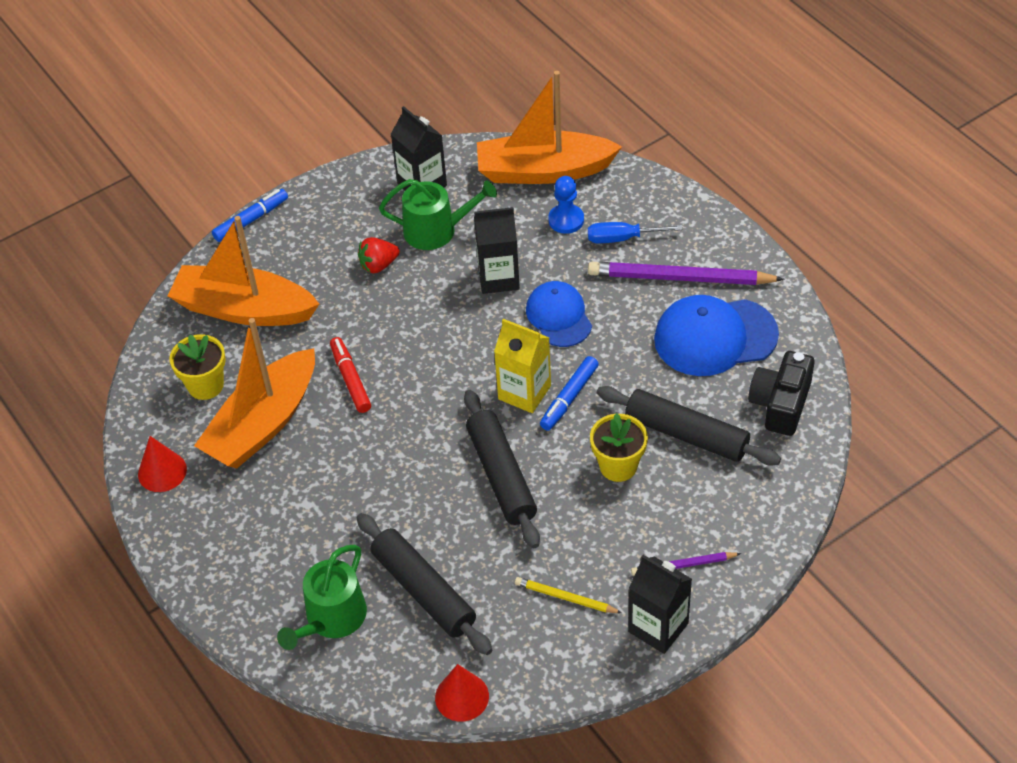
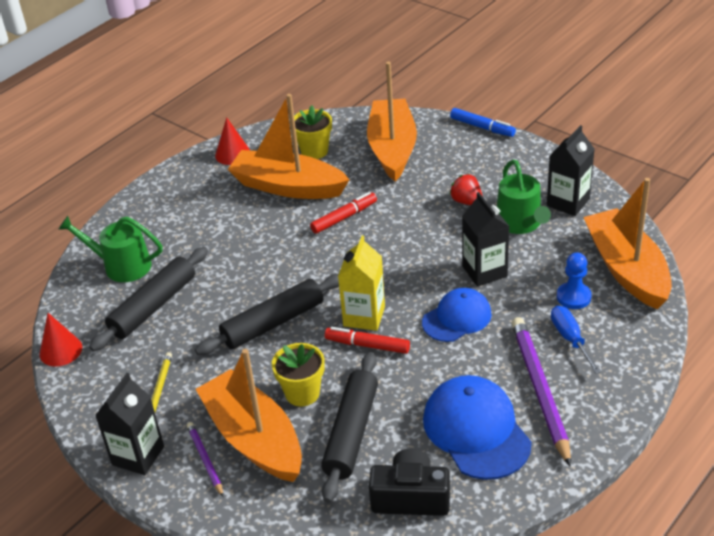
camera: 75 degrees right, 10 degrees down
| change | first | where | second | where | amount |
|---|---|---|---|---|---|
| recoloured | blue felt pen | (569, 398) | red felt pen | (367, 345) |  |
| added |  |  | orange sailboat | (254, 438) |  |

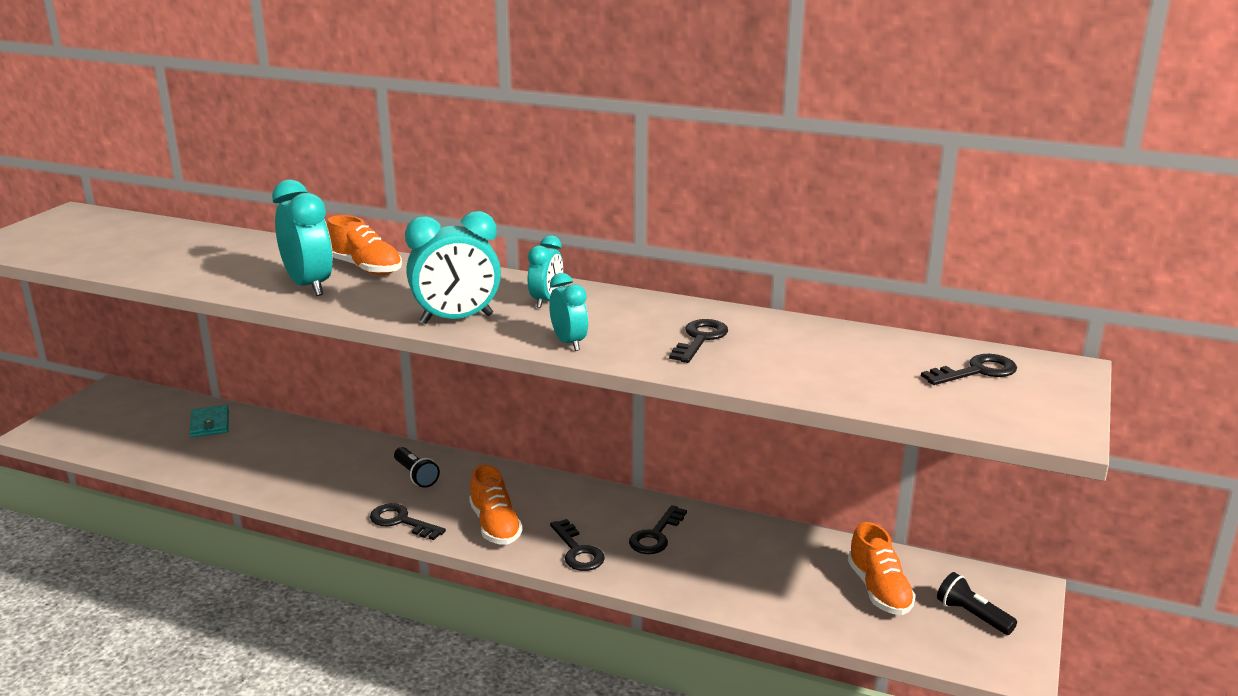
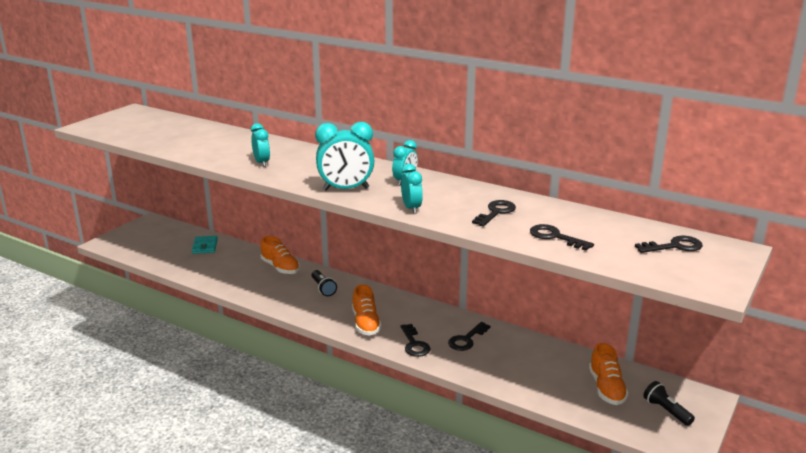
camera: 10 degrees right, 0 degrees up
| change | first | where | second | where | amount |
|---|---|---|---|---|---|
| resized | turquoise bedside clock | (309, 286) |  | (262, 163) | x0.60 |
| moved | orange shoe | (365, 268) |  | (280, 268) |  |
| moved | jet-black key | (401, 521) |  | (555, 237) |  |

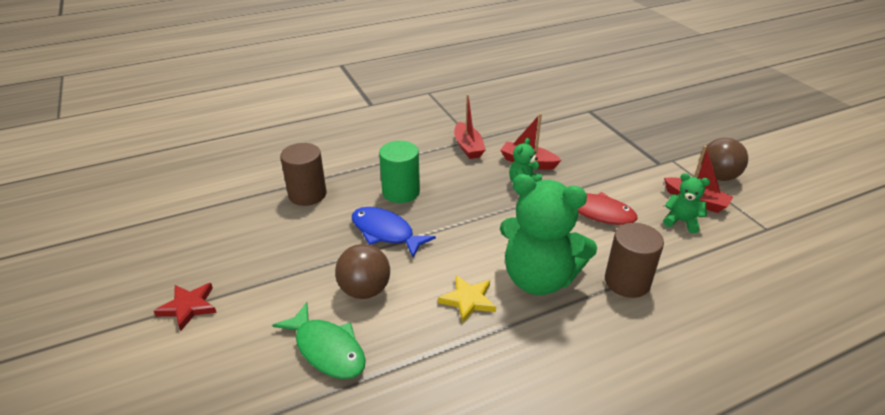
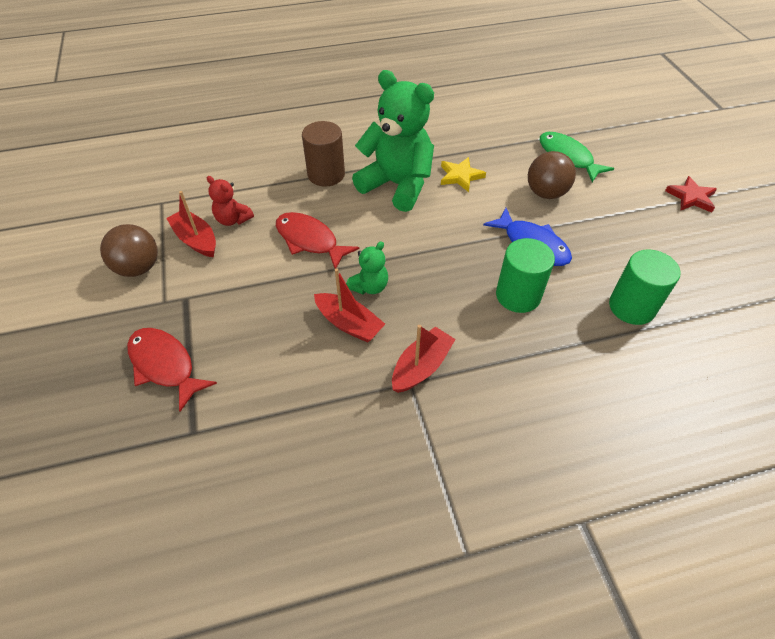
camera: 170 degrees left, 15 degrees up
| change | first | where | second | where | amount |
|---|---|---|---|---|---|
| recoloured | dark brown solid cylinder | (307, 194) | green solid cylinder | (631, 307) |  |
| turned | red sailboat | (468, 147) |  | (421, 367) | 45 degrees clockwise |
| recoloured | green stuffed bear | (681, 221) | red stuffed bear | (233, 219) |  |
| added |  |  | red toy fish | (165, 365) |  |

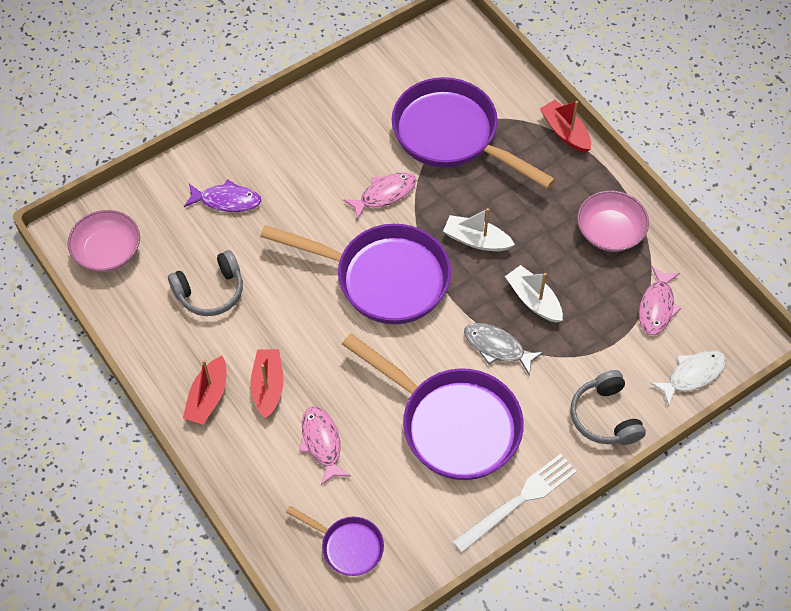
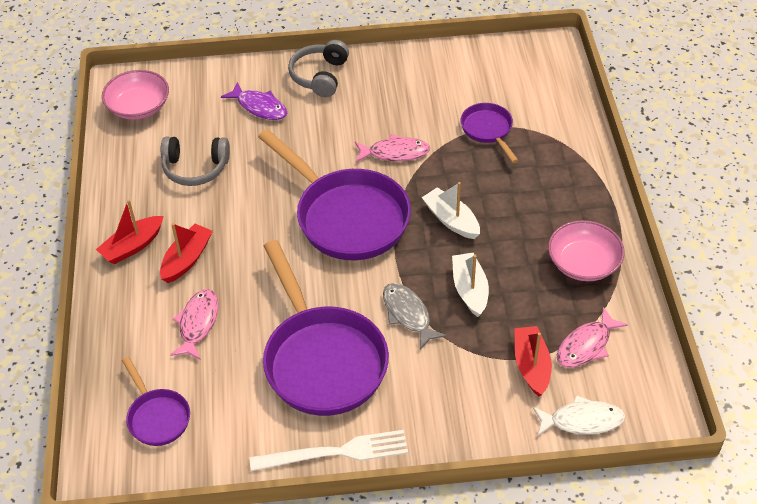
camera: 30 degrees right, 10 degrees down
| change | first | where | second | where | amount |
|---|---|---|---|---|---|
| resized | purple skillet | (452, 136) |  | (488, 130) | x0.49 |
| moved | red sailboat | (565, 132) |  | (531, 366) |  |
| moved | gray headset | (605, 416) |  | (320, 76) |  |

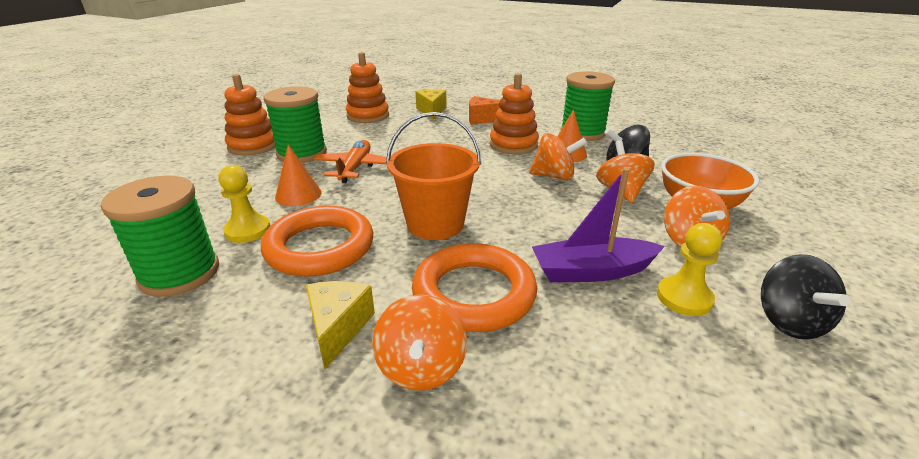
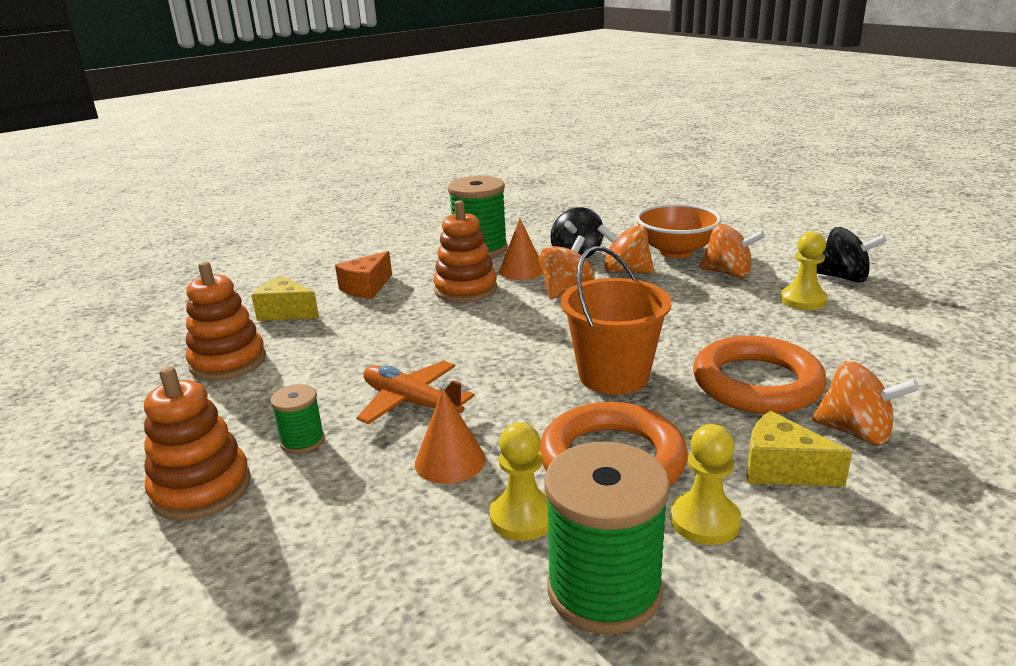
camera: 60 degrees left, 5 degrees down
| change | first | where | second | where | amount |
|---|---|---|---|---|---|
| resized | green bobbin | (302, 153) |  | (302, 441) | x0.51 |
| removed | purple sailboat | (592, 271) |  |  |  |
| added |  |  | yellow game pawn | (705, 520) |  |

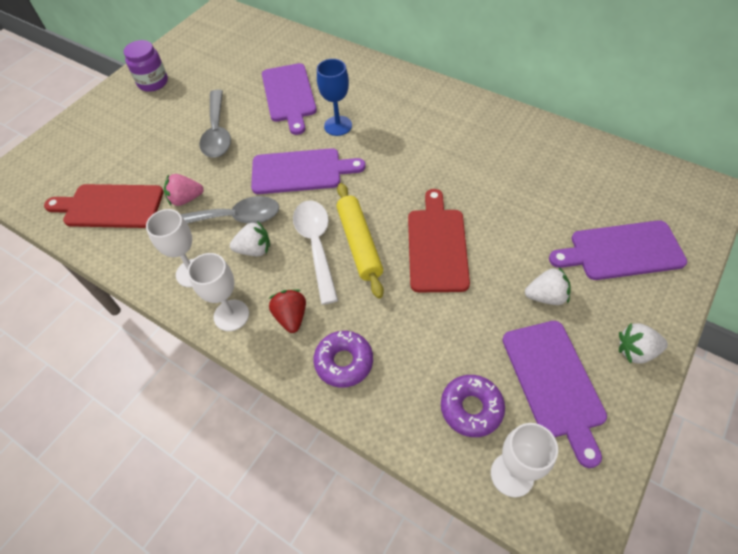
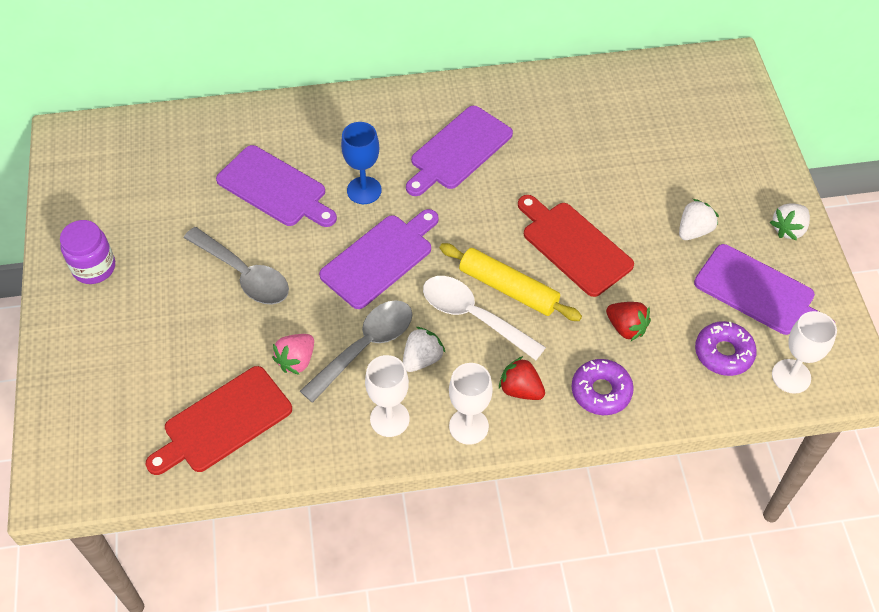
camera: 45 degrees left, 0 degrees up
| change | first | where | second | where | amount |
|---|---|---|---|---|---|
| moved | purple bread board | (621, 251) |  | (458, 150) |  |
| added |  |  | red toy strawberry | (626, 327) |  |

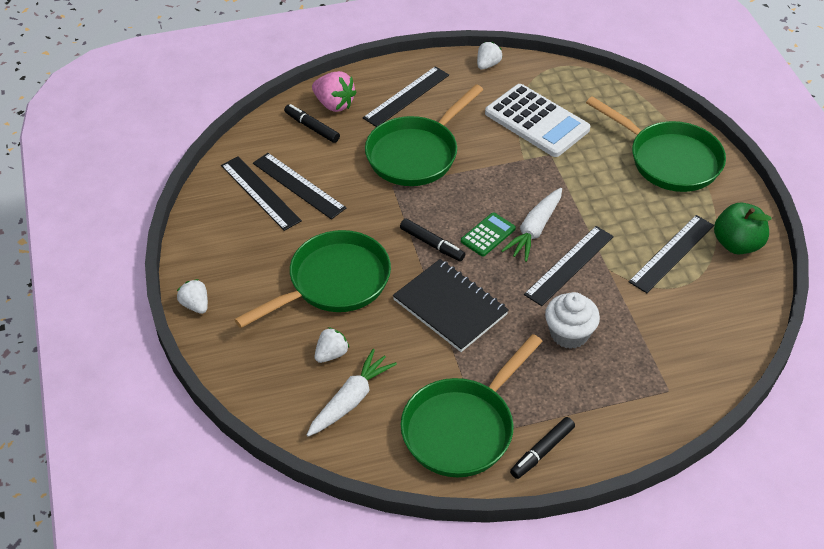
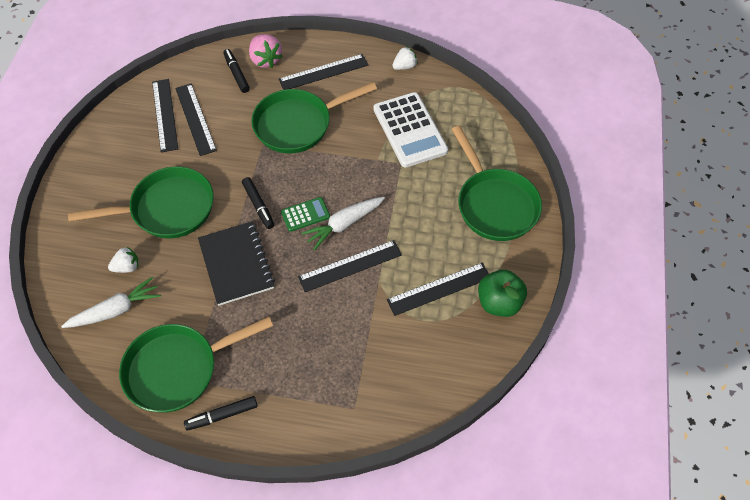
camera: 25 degrees right, 10 degrees up
| change | first | where | second | where | amount |
|---|---|---|---|---|---|
| removed | pure white toy strawberry | (195, 305) |  |  |  |
| removed | pure white cupcake | (569, 334) |  |  |  |

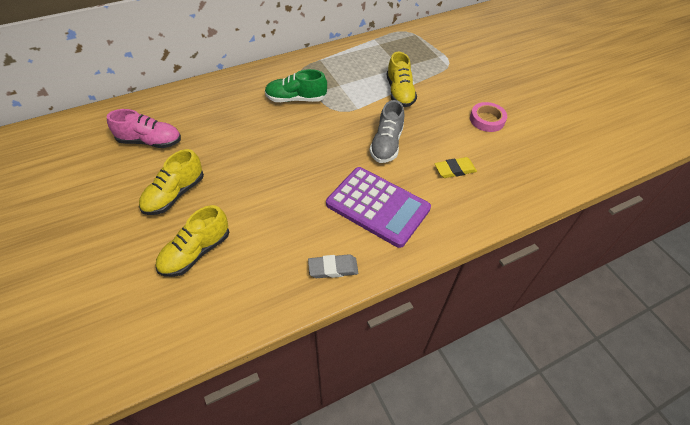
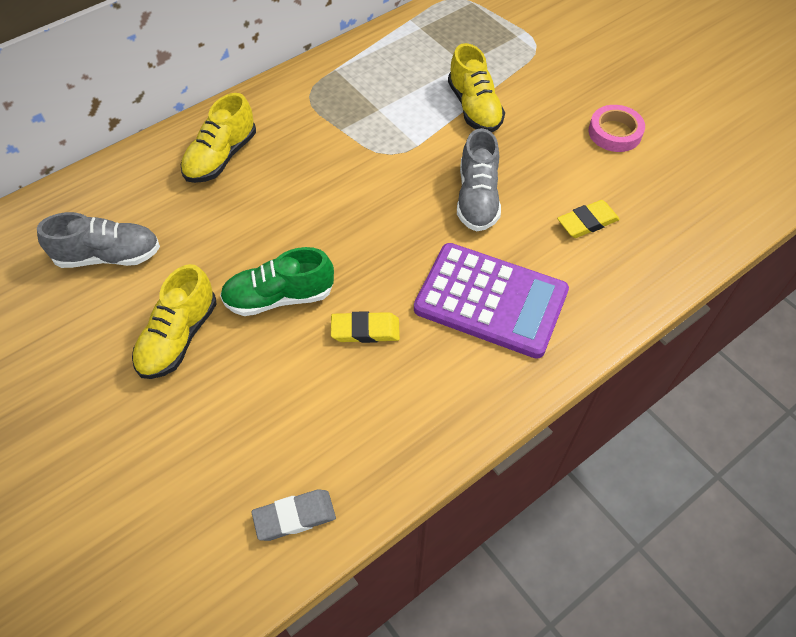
camera: 10 degrees left, 5 degrees up
| change | first | where | second | where | amount |
|---|---|---|---|---|---|
| recoloured | pink shoe | (150, 141) | gray shoe | (108, 256) |  |
| moved | yellow shoe | (196, 252) |  | (221, 157) |  |
| moved | green shoe | (296, 99) |  | (279, 297) |  |
| moved | gray pencil eraser | (333, 268) |  | (294, 517) |  |
| added |  |  | yellow pencil eraser | (365, 330) |  |

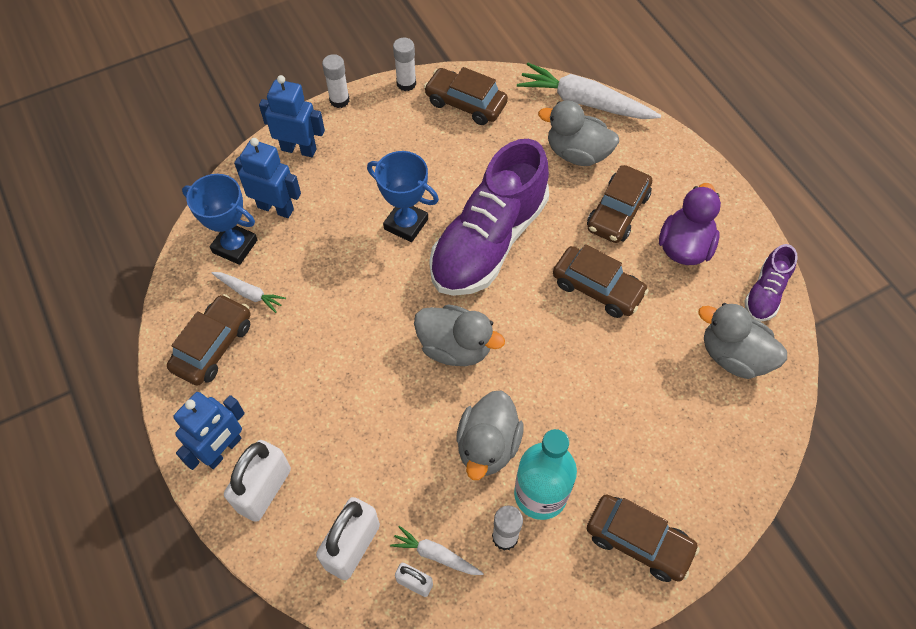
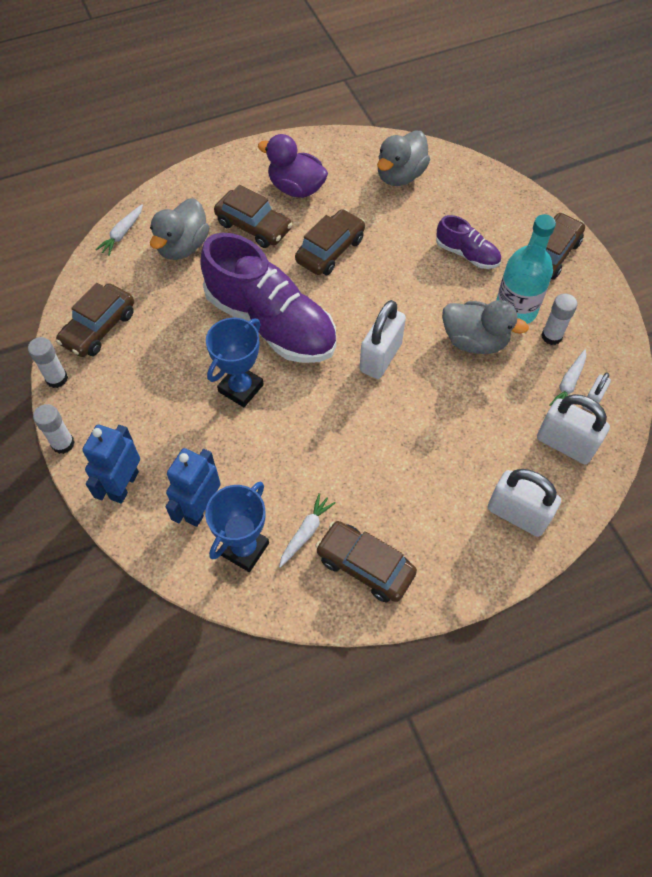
camera: 85 degrees left, 0 degrees up
| change | first | where | second | where | amount |
|---|---|---|---|---|---|
| removed | blue robot | (223, 450) |  |  |  |
| replaced | gray toy duck | (455, 347) | pure white lock | (380, 357) |  |
| resized | pure white root vegetable | (584, 102) |  | (122, 234) | x0.50 |
| moved | purple shoe | (765, 293) |  | (467, 254) |  |

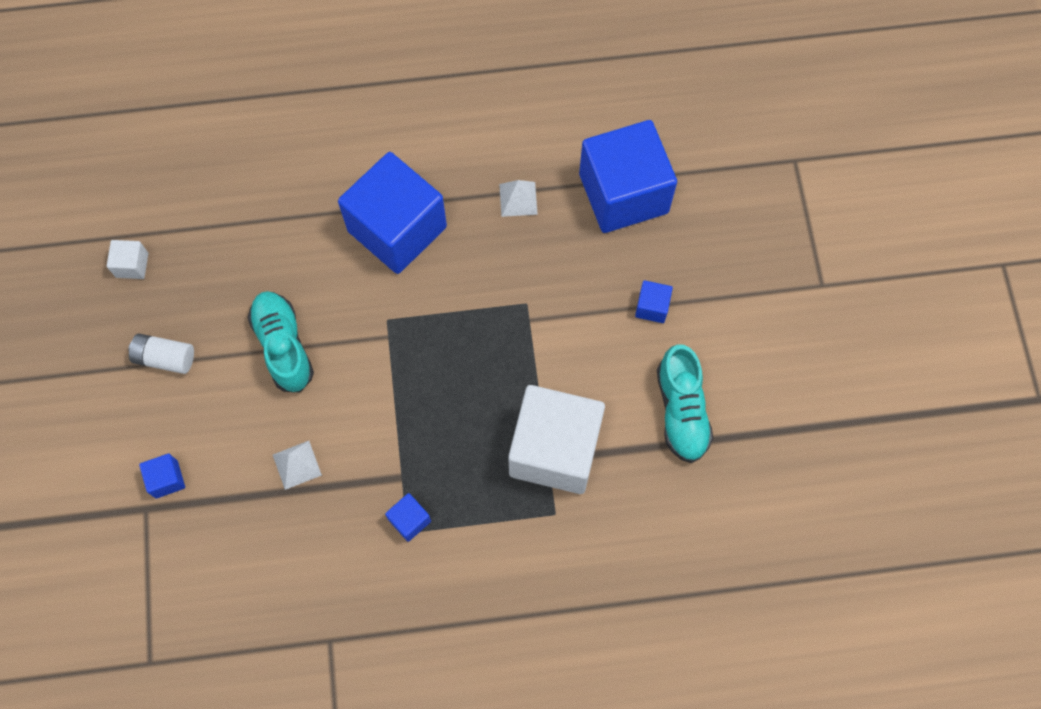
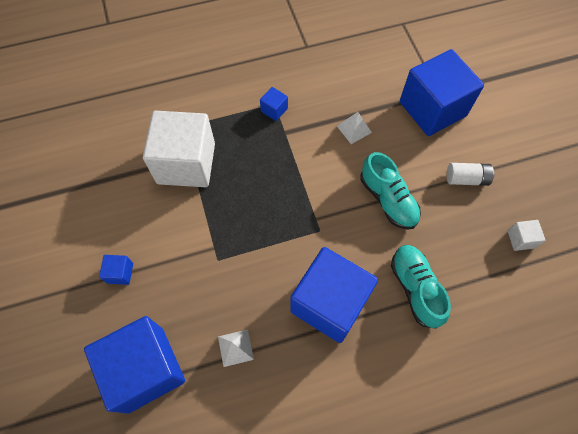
camera: 170 degrees right, 5 degrees down
| change | first | where | second | where | amount |
|---|---|---|---|---|---|
| resized | blue cube | (166, 479) |  | (432, 109) | x2.49 |
| moved | turquoise shoe | (681, 411) |  | (415, 288) |  |

